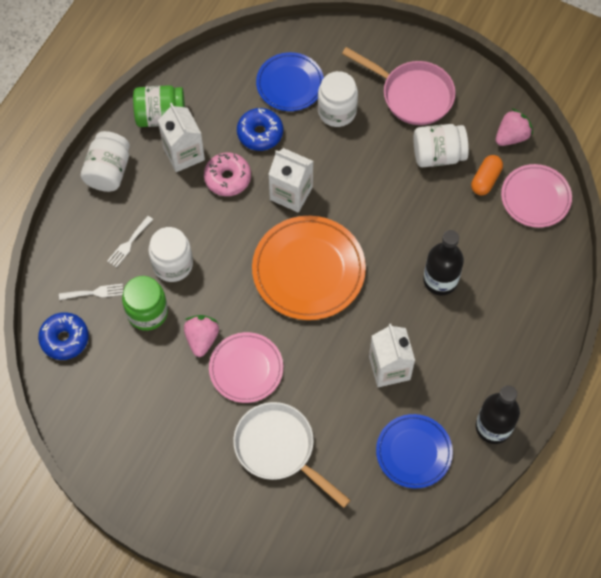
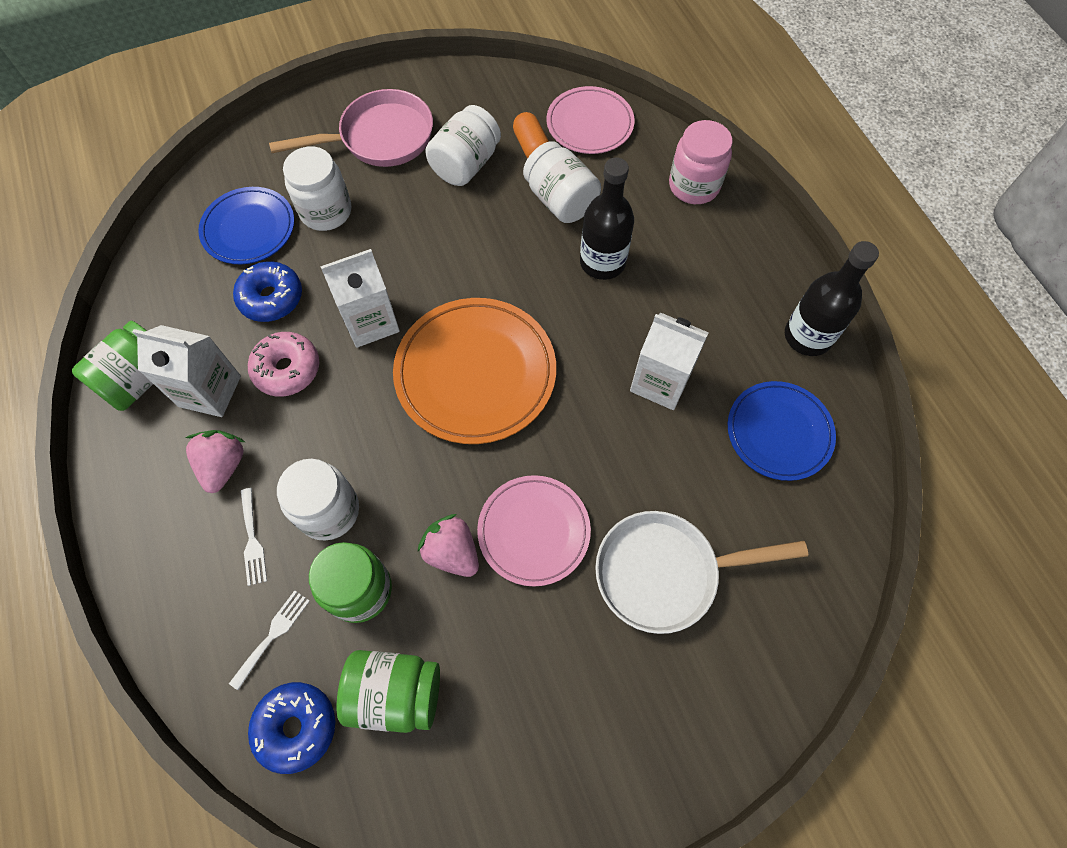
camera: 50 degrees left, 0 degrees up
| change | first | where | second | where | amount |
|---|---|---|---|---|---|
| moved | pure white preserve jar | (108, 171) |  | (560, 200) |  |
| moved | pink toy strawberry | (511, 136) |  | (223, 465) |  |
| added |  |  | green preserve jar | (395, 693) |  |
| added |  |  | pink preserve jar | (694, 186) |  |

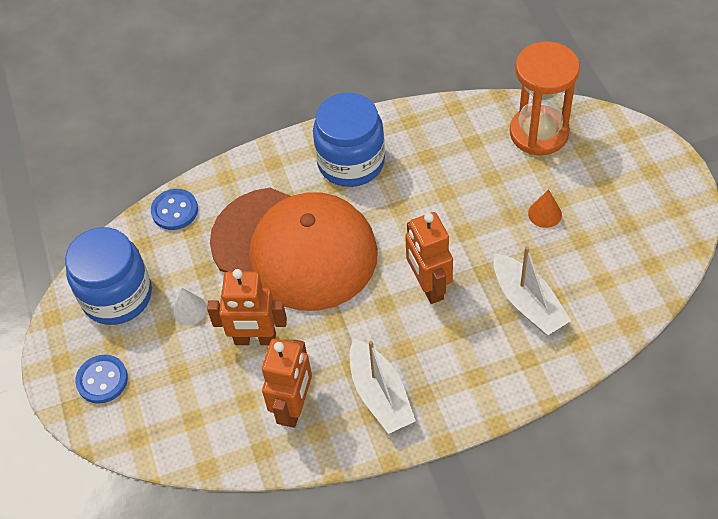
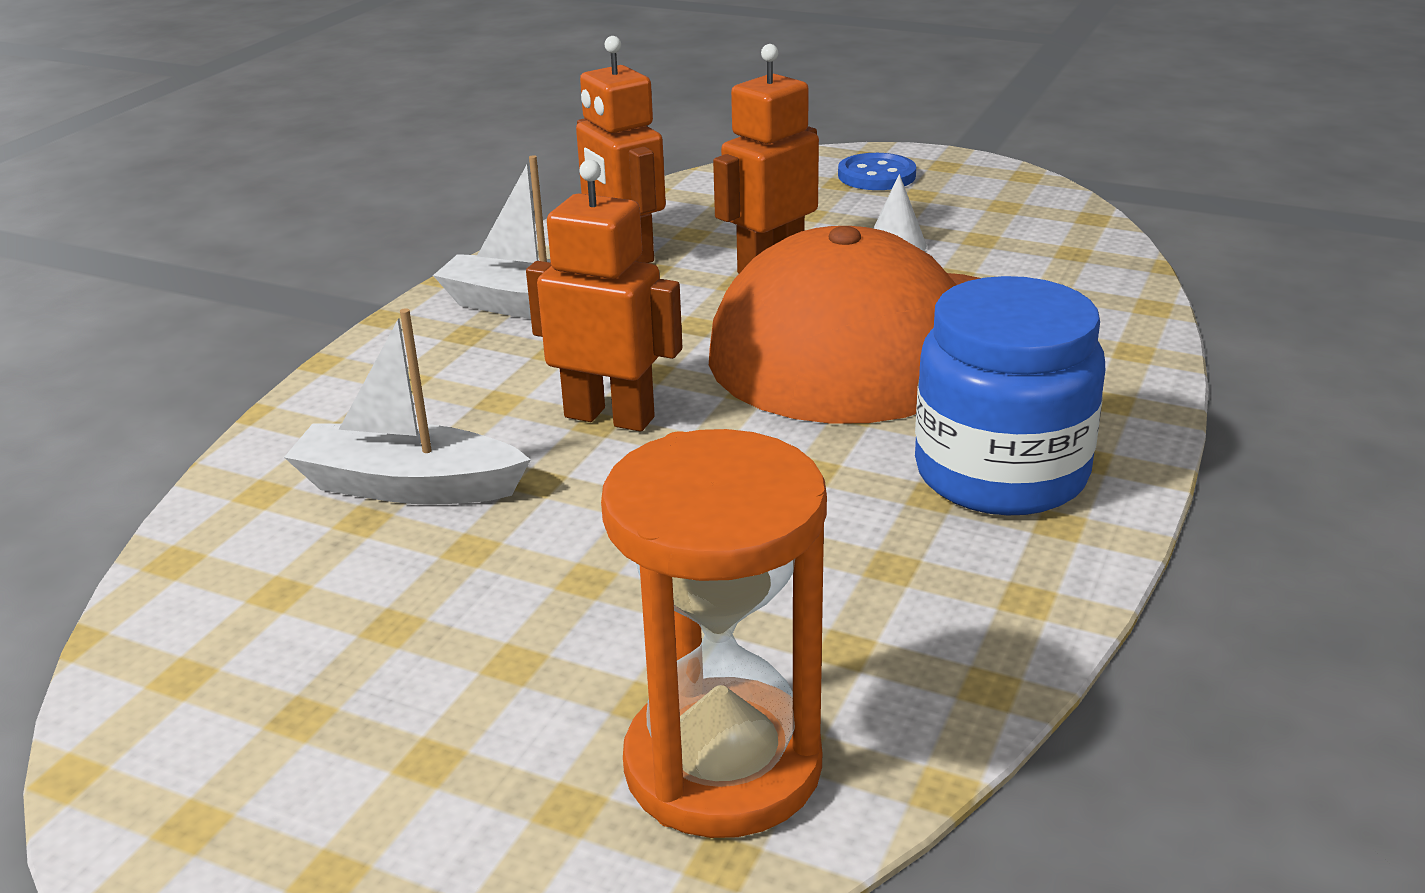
camera: 130 degrees right, 25 degrees down
| change | first | where | second | where | amount |
|---|---|---|---|---|---|
| removed | blue preserve jar | (117, 296) |  |  |  |
| removed | blue shirt button | (175, 210) |  |  |  |
| removed | orange cone | (545, 214) |  |  |  |

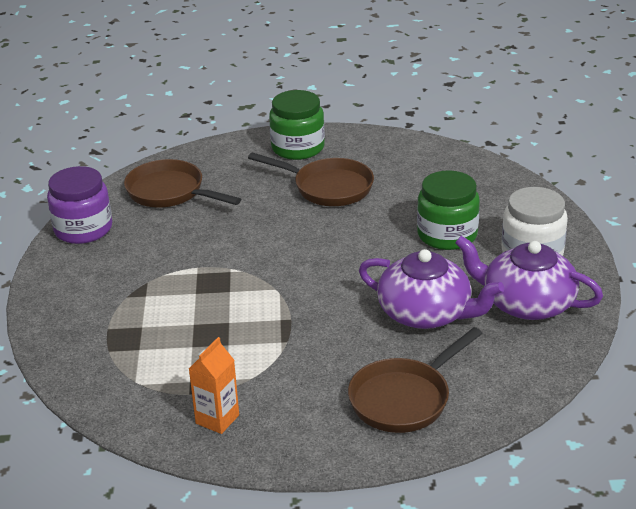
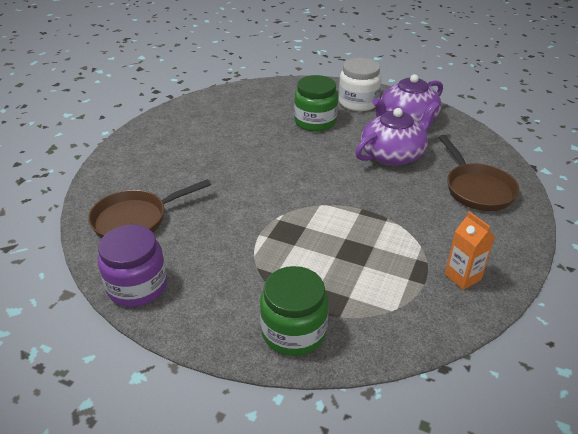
camera: 65 degrees left, 5 degrees up
| change | first | where | second | where | amount |
|---|---|---|---|---|---|
| removed | dark brown skillet | (328, 187) |  |  |  |
| moved | green preserve jar | (298, 148) |  | (293, 331) |  |

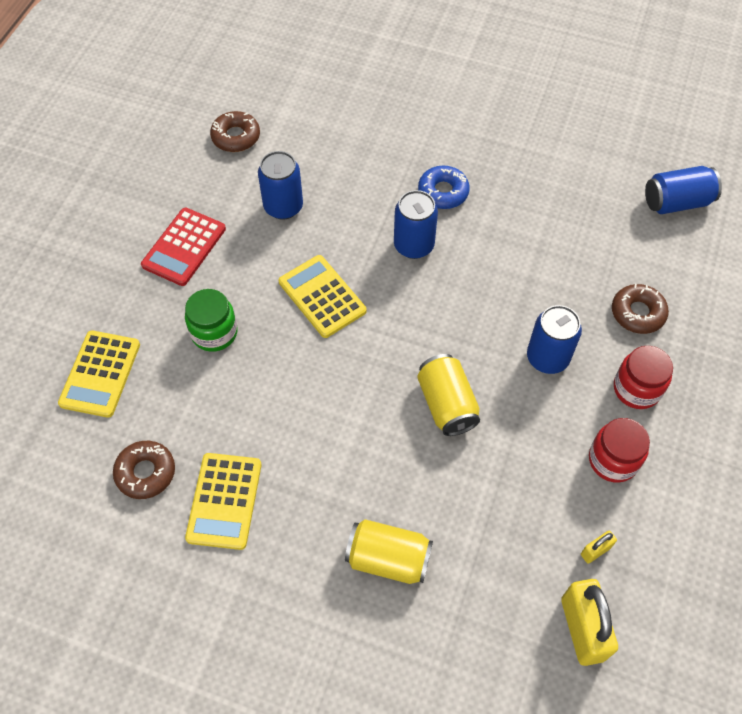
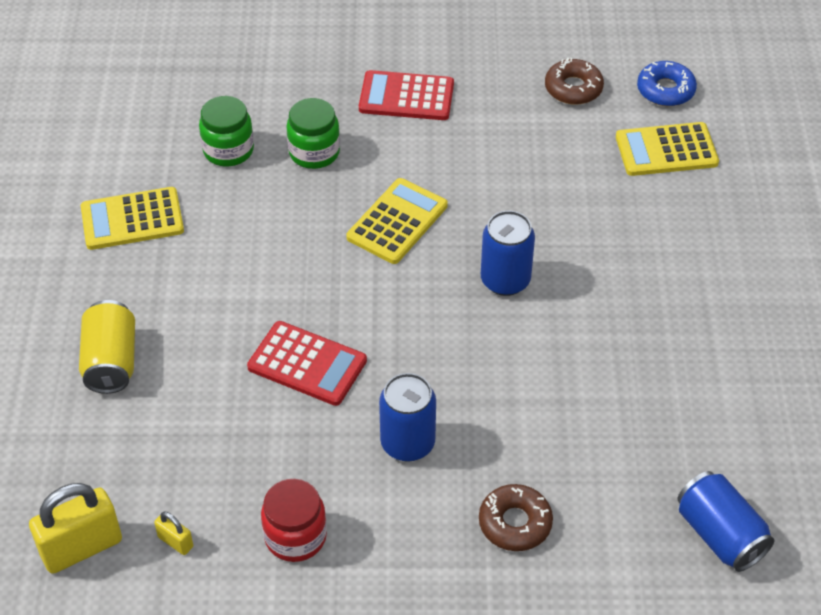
camera: 70 degrees right, 10 degrees down
| change | first | where | second | where | amount |
|---|---|---|---|---|---|
| moved | yellow pocket calculator | (100, 374) |  | (666, 150) |  |
| removed | dark brown doughnut | (146, 472) |  |  |  |
| removed | blue can | (283, 207) |  |  |  |
| replaced | yellow can | (446, 404) | red pocket calculator | (307, 364) |  |
| moved | blue doughnut | (443, 192) |  | (665, 90) |  |
| removed | red preserve jar | (636, 389) |  |  |  |
| added |  |  | green preserve jar | (228, 150) |  |

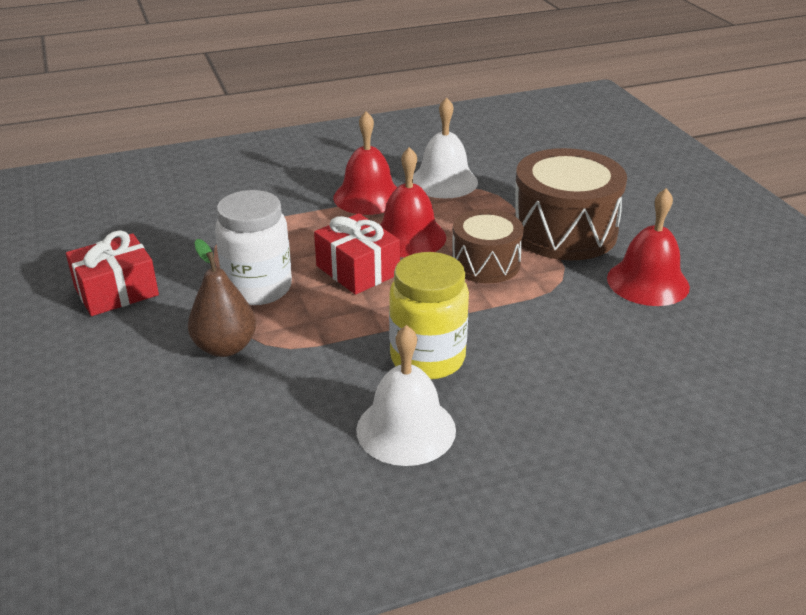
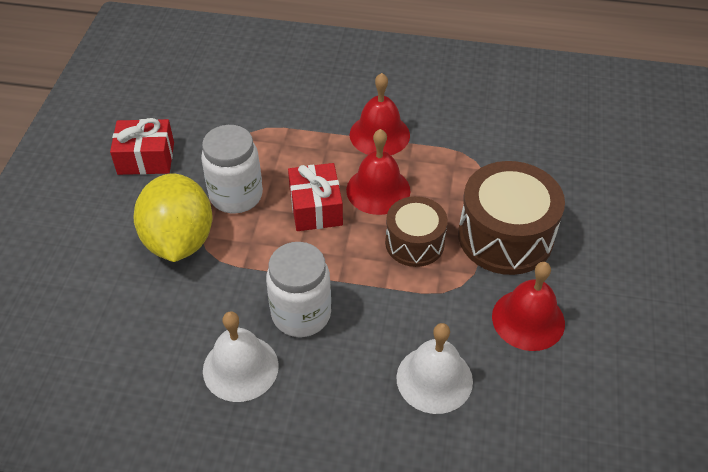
camera: 30 degrees right, 15 degrees up
| change | first | where | second | where | amount |
|---|---|---|---|---|---|
| replaced | dark brown toy pear | (225, 347) | yellow lemon | (179, 240) |  |
| recoloured | yellow preserve jar | (427, 358) | pure white preserve jar | (301, 314) |  |
| moved | pure white school bell | (444, 181) |  | (434, 379) |  |

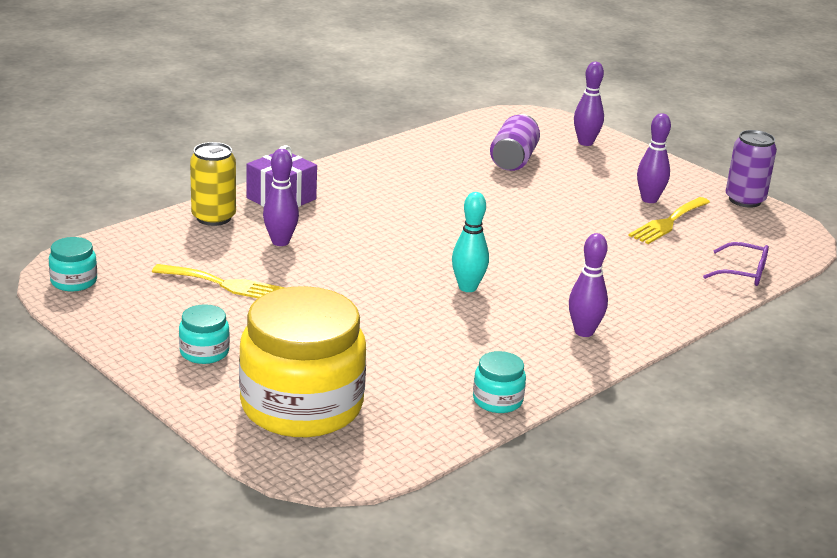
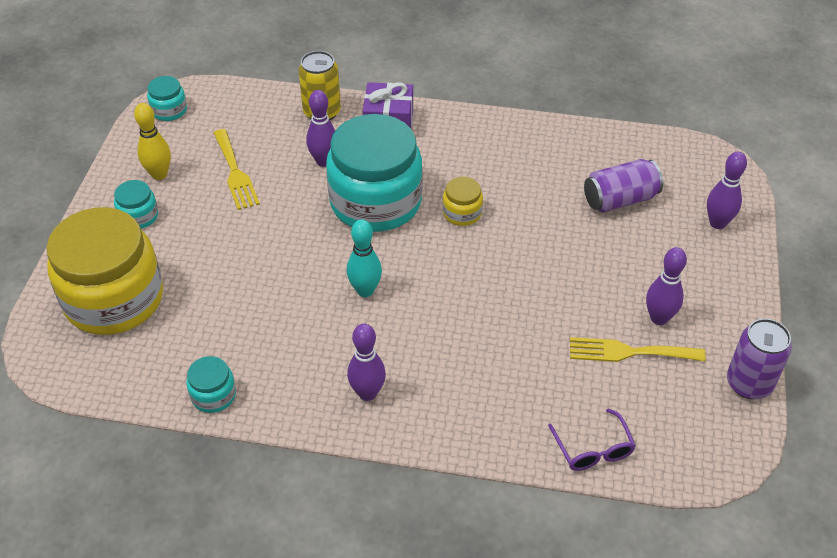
camera: 55 degrees right, 20 degrees up
| change | first | where | second | where | amount |
|---|---|---|---|---|---|
| added |  |  | yellow bowling pin | (159, 174) |  |
| added |  |  | turquoise preserve jar | (376, 202) |  |
| added |  |  | yellow preserve jar | (462, 213) |  |

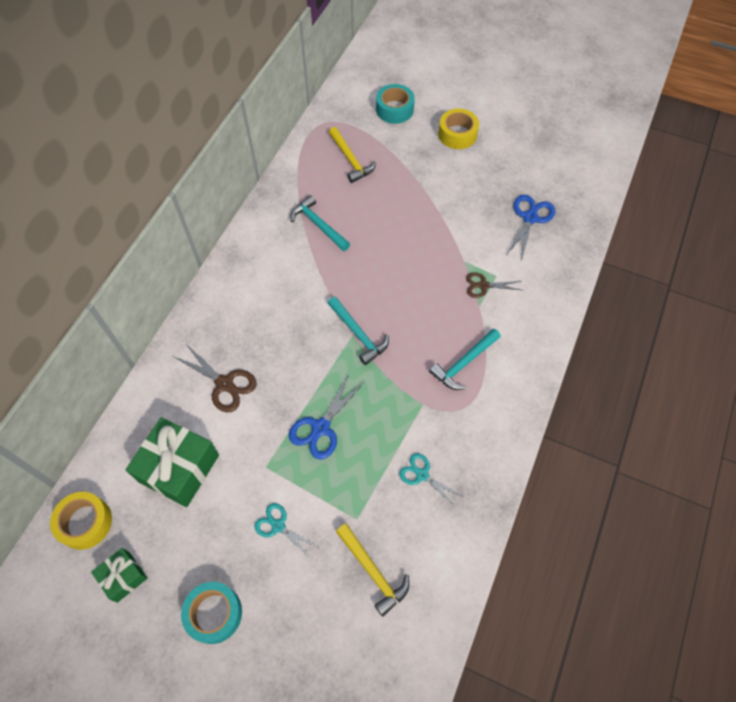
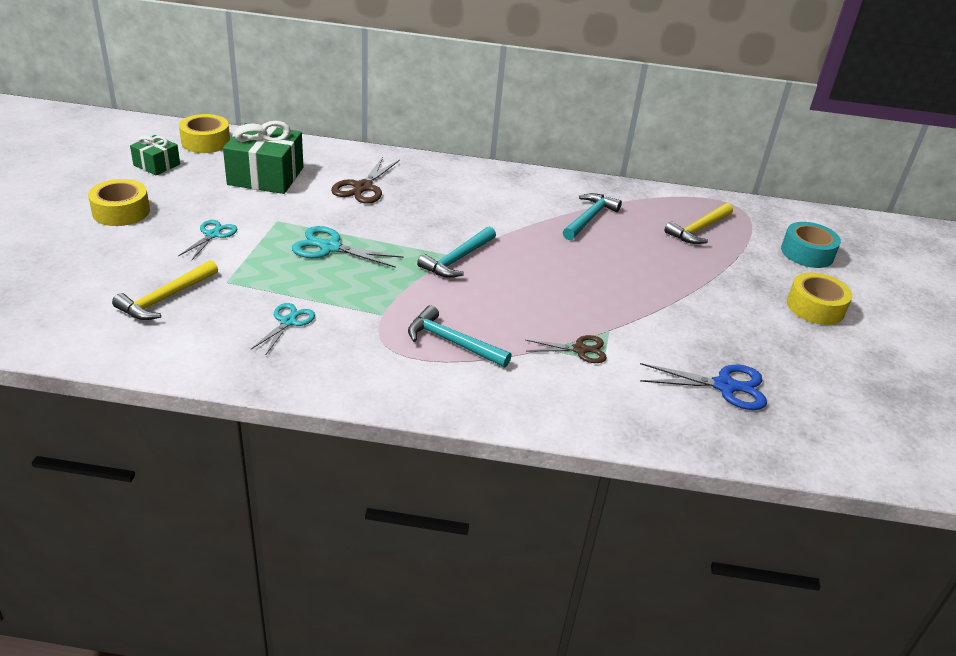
camera: 70 degrees right, 25 degrees down
| change | first | where | second | where | amount |
|---|---|---|---|---|---|
| recoloured | turquoise sticky tape | (214, 614) | yellow sticky tape | (121, 211) |  |
| recoloured | blue shears | (320, 428) | turquoise shears | (330, 247) |  |
| turned | dark brown shears | (483, 285) |  | (580, 350) | 105 degrees clockwise |

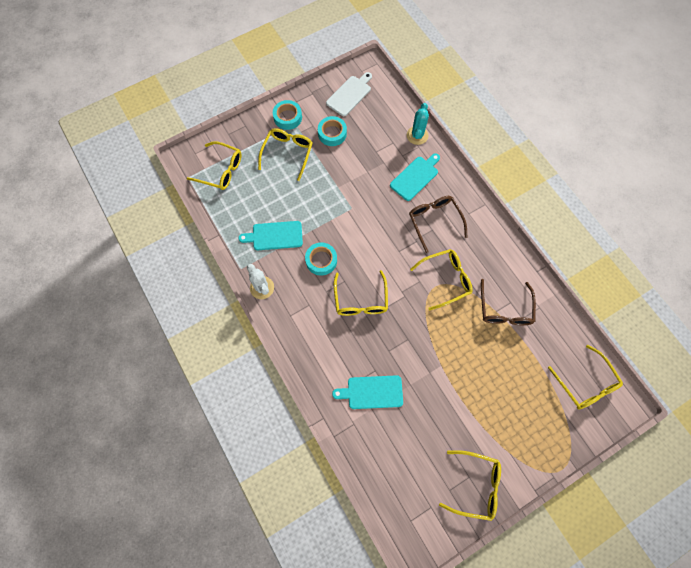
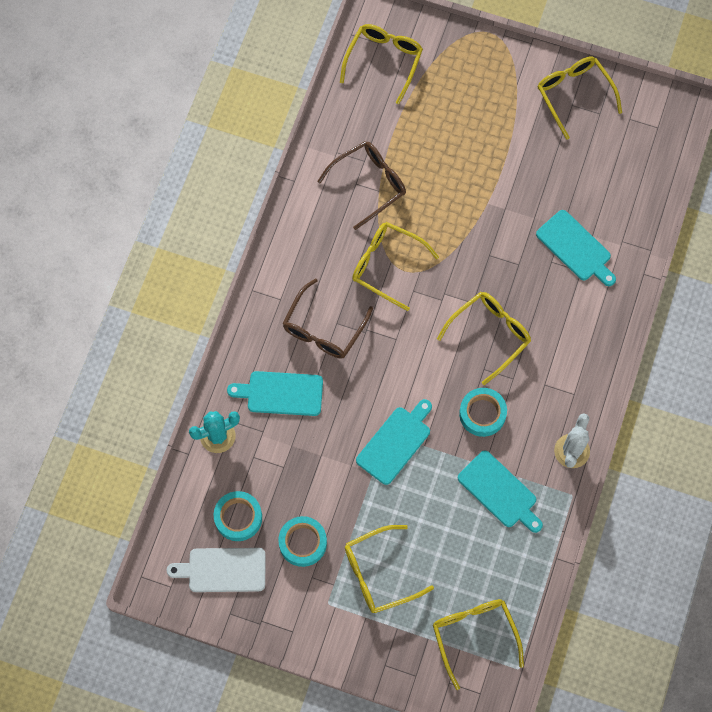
camera: 130 degrees left, 0 degrees up
| change | first | where | second | where | amount |
|---|---|---|---|---|---|
| moved | turquoise sticky tape | (287, 117) |  | (238, 517) |  |
| added |  |  | turquoise bread board | (395, 443) |  |

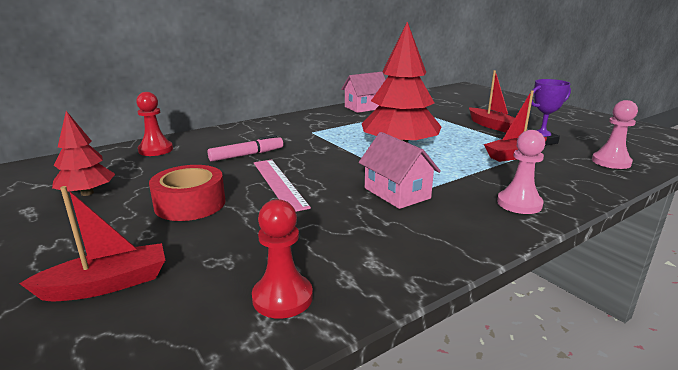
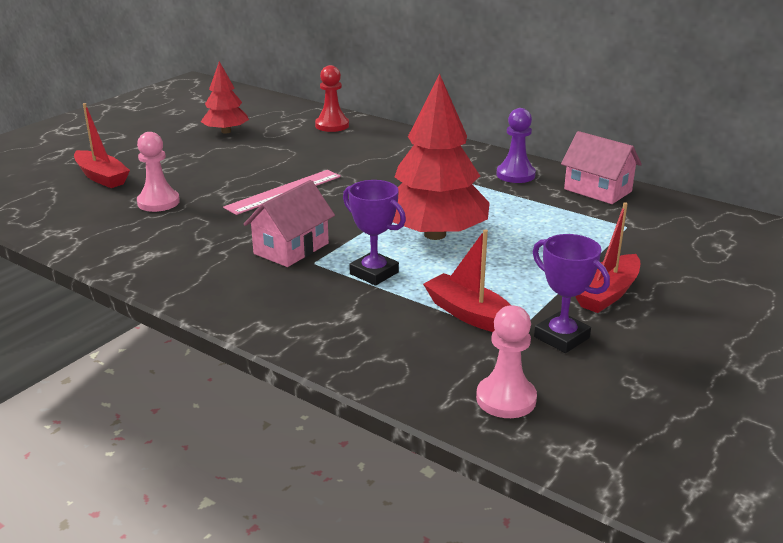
camera: 70 degrees right, 5 degrees up
| change | first | where | second | where | amount |
|---|---|---|---|---|---|
| removed | red sticky tape | (190, 204) |  |  |  |
| removed | pink felt pen | (247, 155) |  |  |  |
| removed | red game pawn | (282, 298) |  |  |  |
| moved | pink game pawn | (519, 203) |  | (158, 202) |  |
| added |  |  | purple trophy | (374, 273) |  |
| added |  |  | purple game pawn | (515, 175) |  |

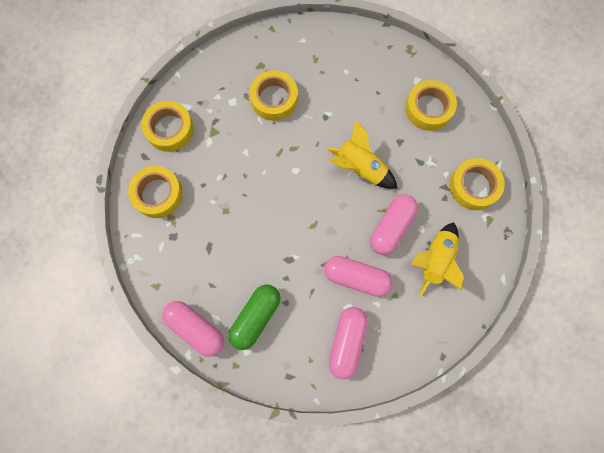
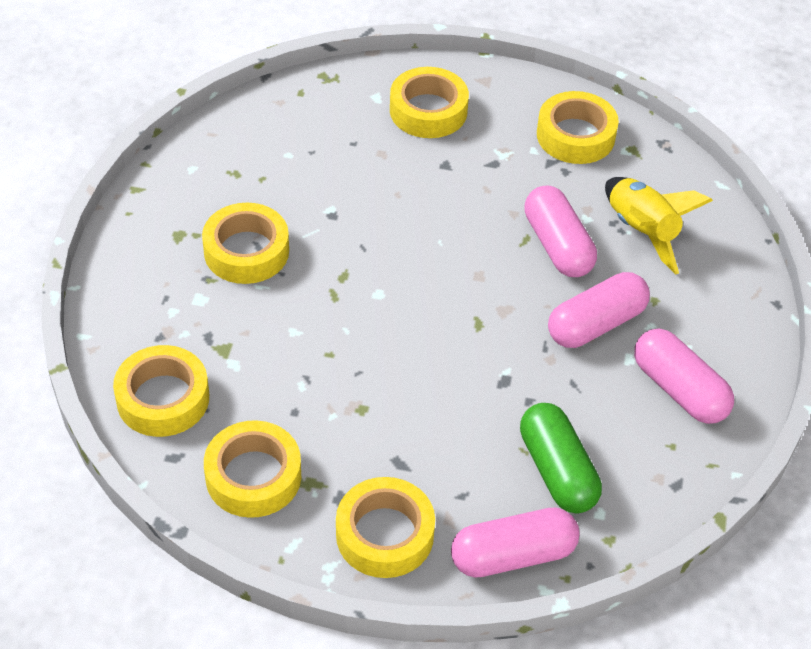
camera: 55 degrees left, 25 degrees down
| change | first | where | second | where | amount |
|---|---|---|---|---|---|
| removed | yellow toy rocket | (360, 168) |  |  |  |
| added |  |  | yellow sticky tape | (384, 534) |  |

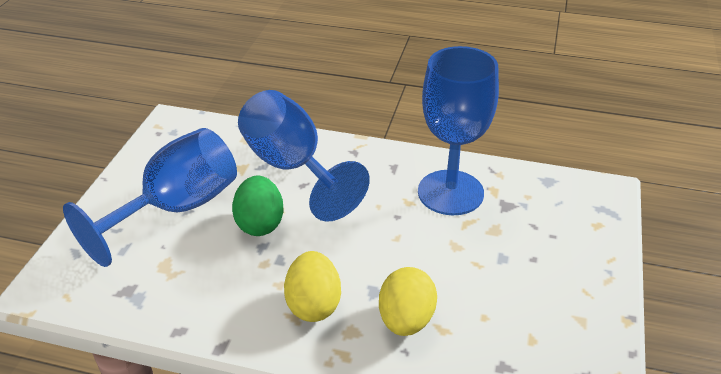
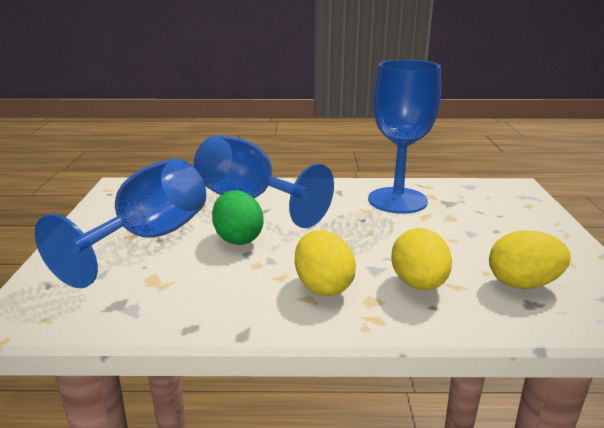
camera: 15 degrees left, 15 degrees down
| change | first | where | second | where | amount |
|---|---|---|---|---|---|
| added |  |  | yellow egg | (523, 284) |  |

